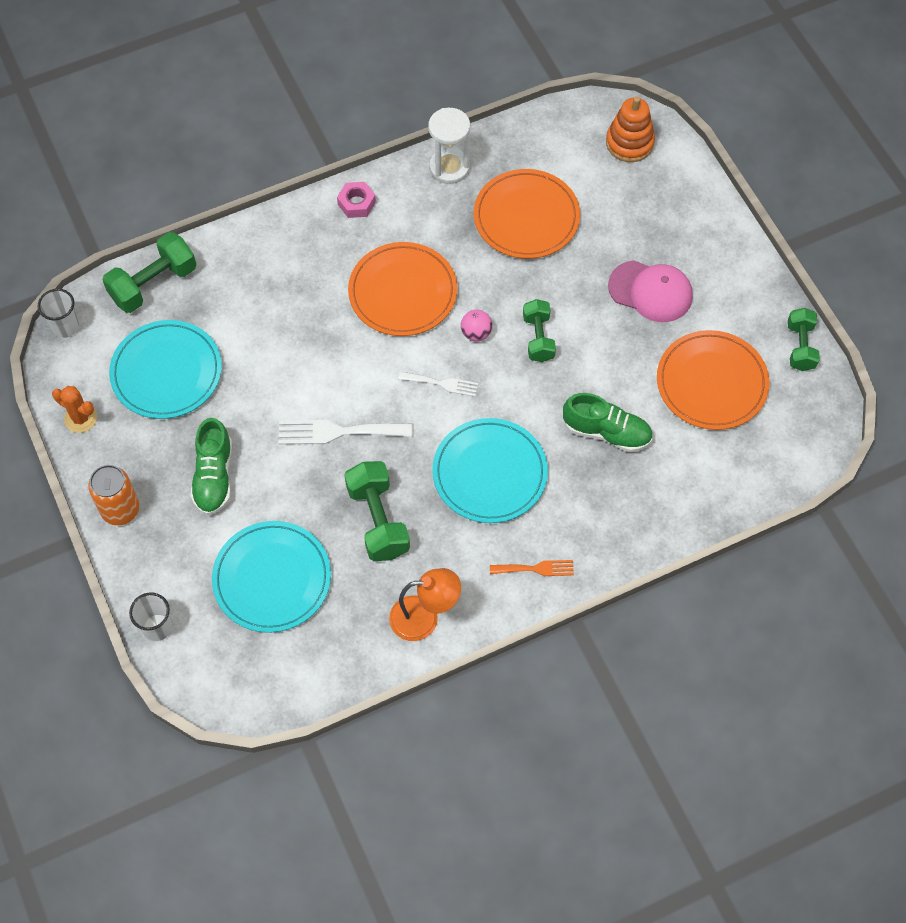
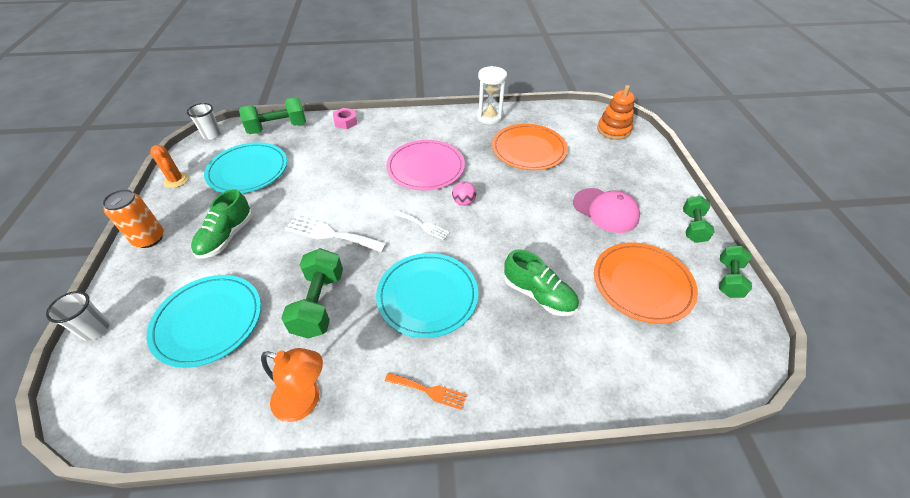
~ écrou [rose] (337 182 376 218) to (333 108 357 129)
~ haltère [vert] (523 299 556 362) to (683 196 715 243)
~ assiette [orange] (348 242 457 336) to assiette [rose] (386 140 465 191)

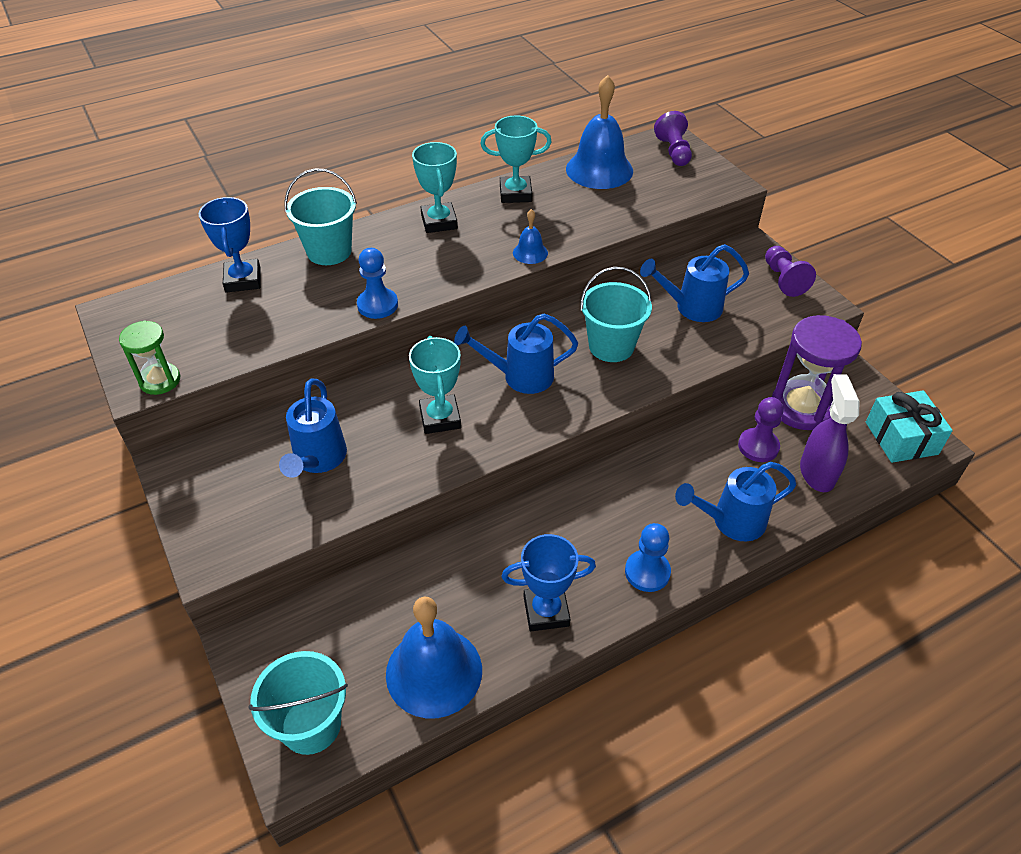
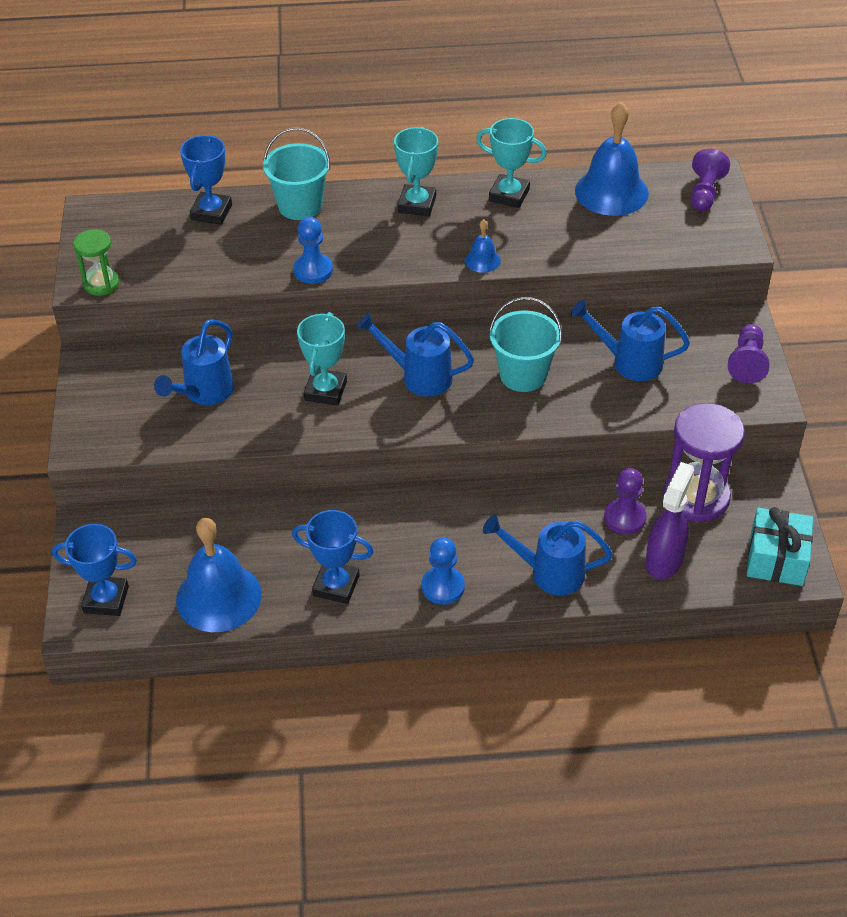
~ seau [turquoise] (249 651 348 755) to trophée [bleu] (52 524 137 616)

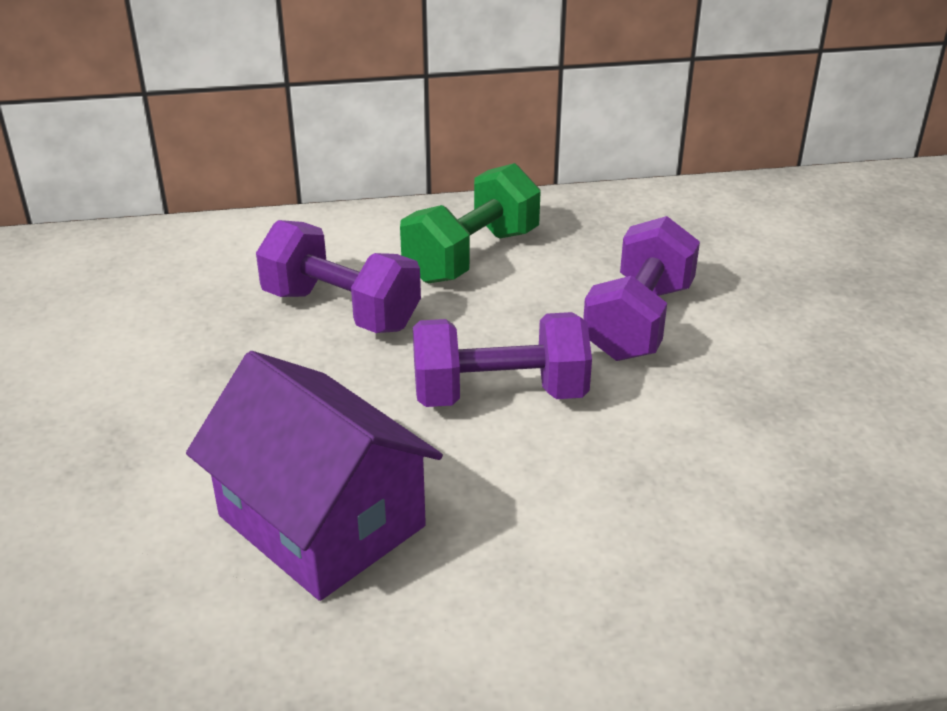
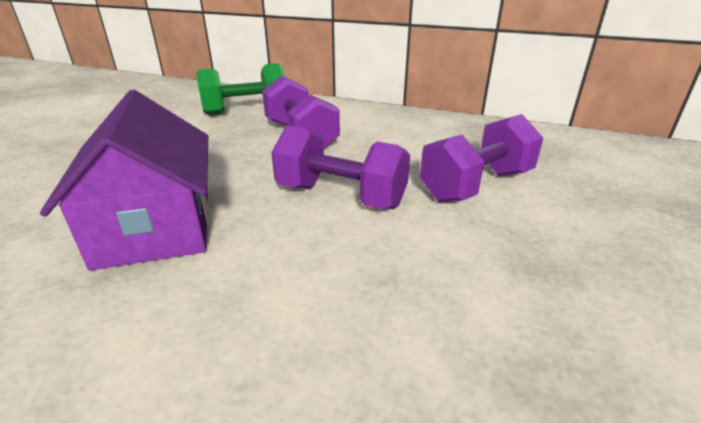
~ haltère [vert] (400 163 541 283) to (196 63 286 116)

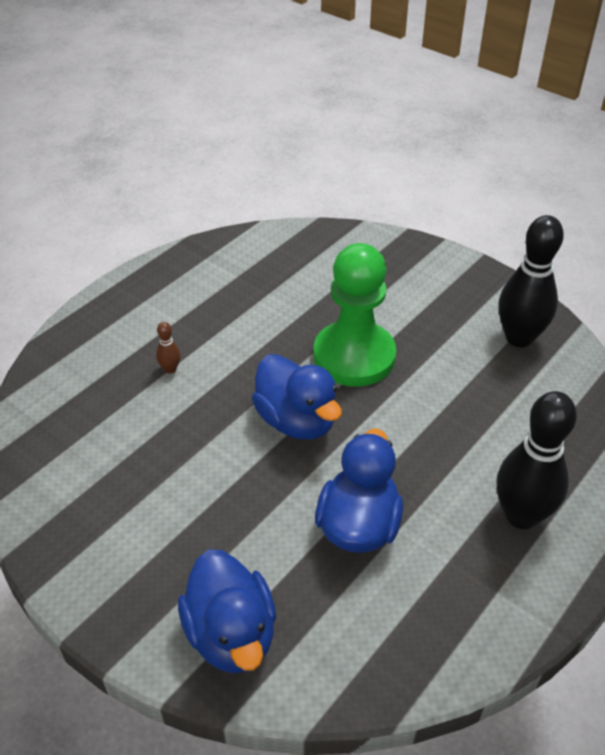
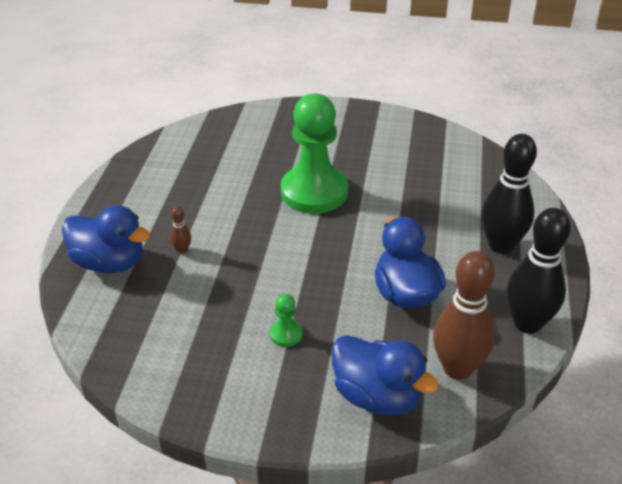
+ pion [vert] (270 294 302 347)
+ quille [marron] (433 251 495 380)
~ canard [bleu] (252 354 342 440) to (62 205 150 273)
~ quille [noir] (499 215 564 347) to (507 208 571 334)

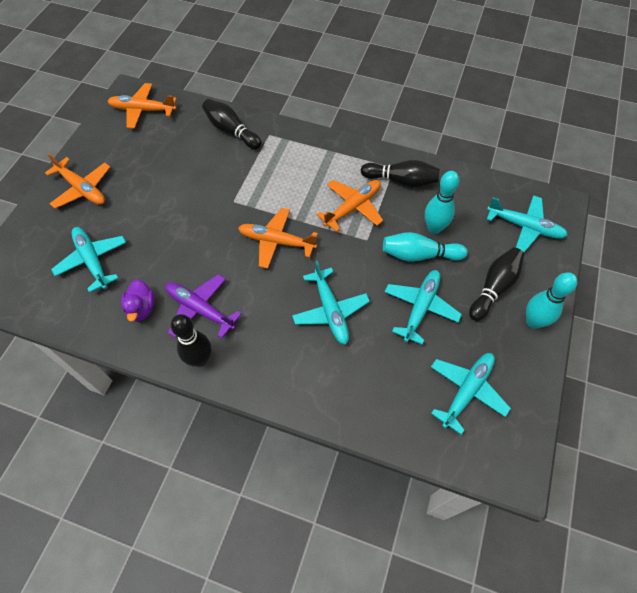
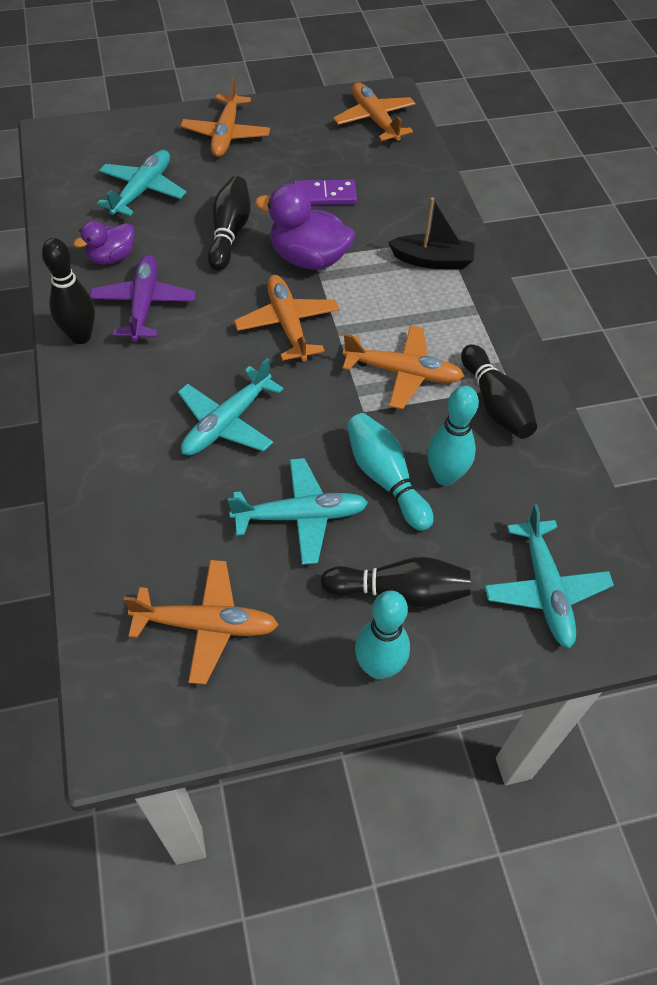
+ canard [violet] (255 184 355 269)
+ domino [violet] (294 179 357 205)
+ bateau [noir] (388 197 475 269)
~ quille [noir] (202 99 261 149) to (207 176 251 271)
~ avion [turquoise] (431 353 511 435) to avion [orange] (123 560 279 685)

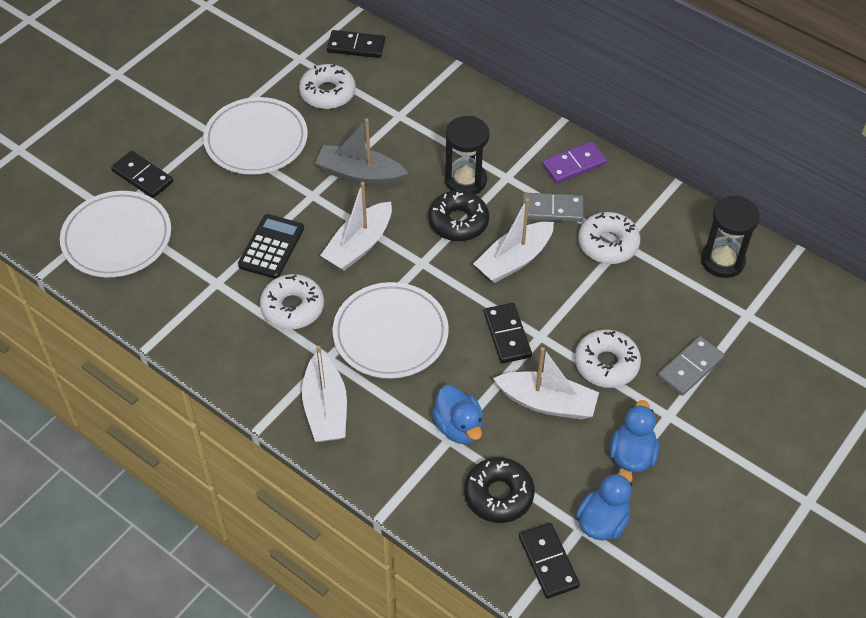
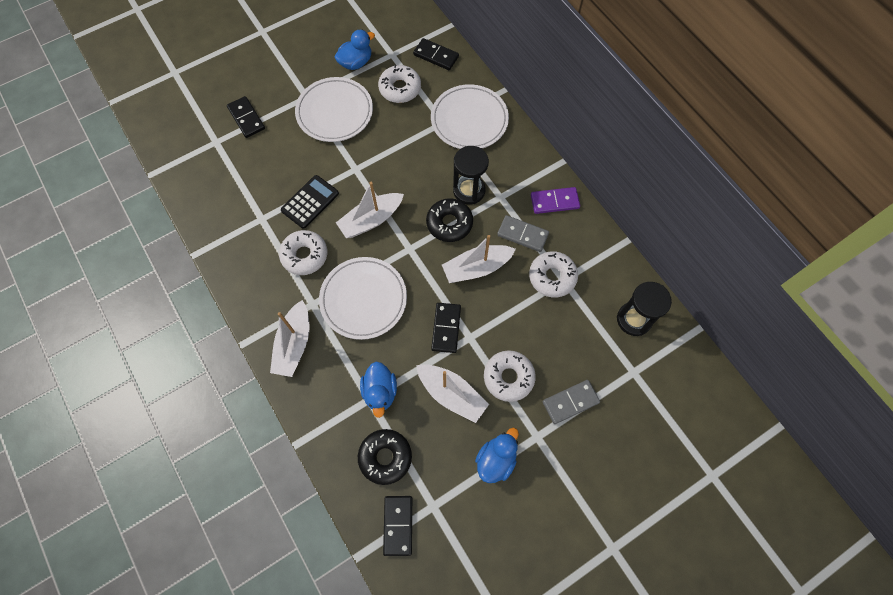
- bateau [gris] (315 118 408 186)
~ assiette [blanc] (60 191 171 278) to (431 84 509 149)
~ canard [bleu] (576 470 633 541) to (335 30 375 70)

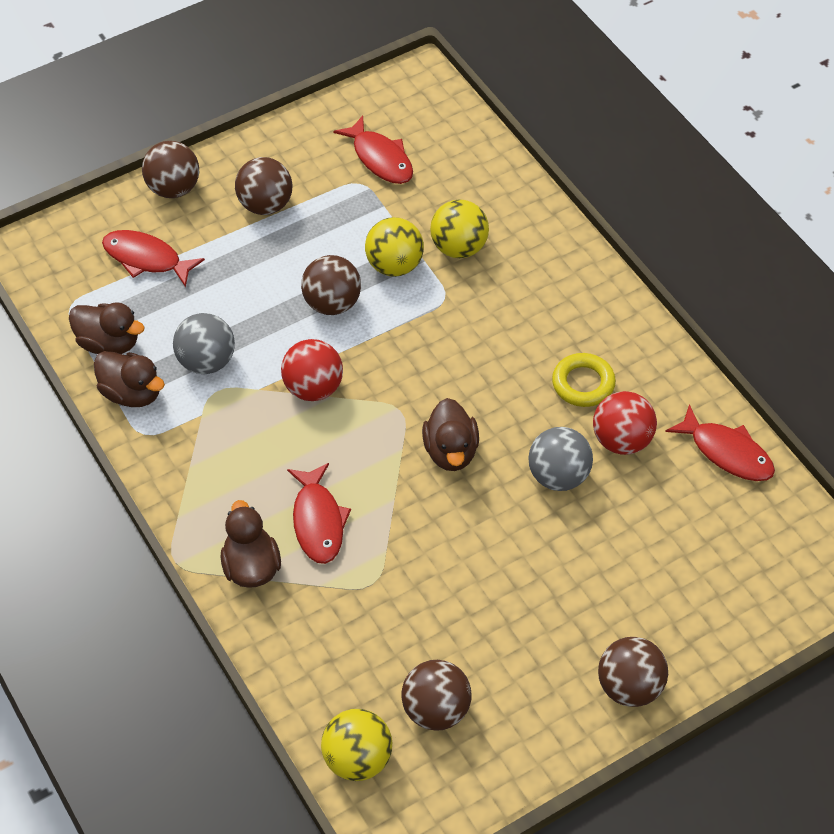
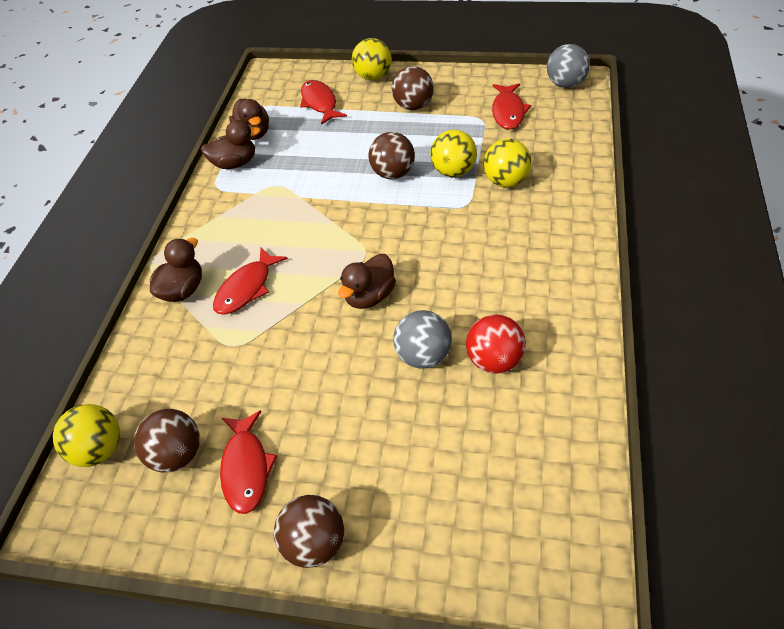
- balle [rouge] (281 339 343 401)
- anneau [jaune] (552 353 616 407)
~ balle [gris] (173 313 235 374) to (547 44 590 88)
~ poisson [rouge] (665 404 775 481) to (220 411 277 514)
~ balle [marron] (142 141 199 198) to balle [jaune] (352 38 392 80)
~ canard [marron] (94 351 165 407) = (201 120 261 169) 90 degrees counterclockwise

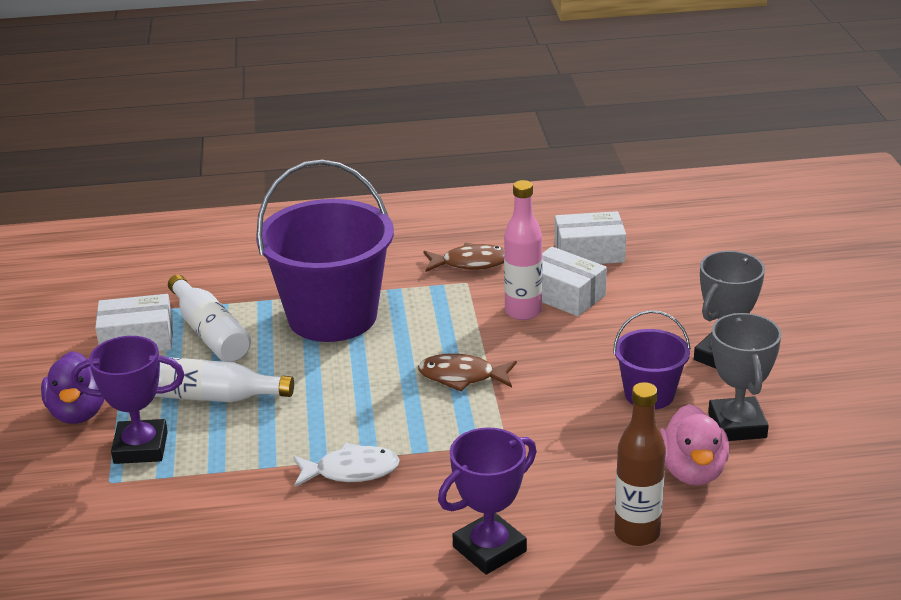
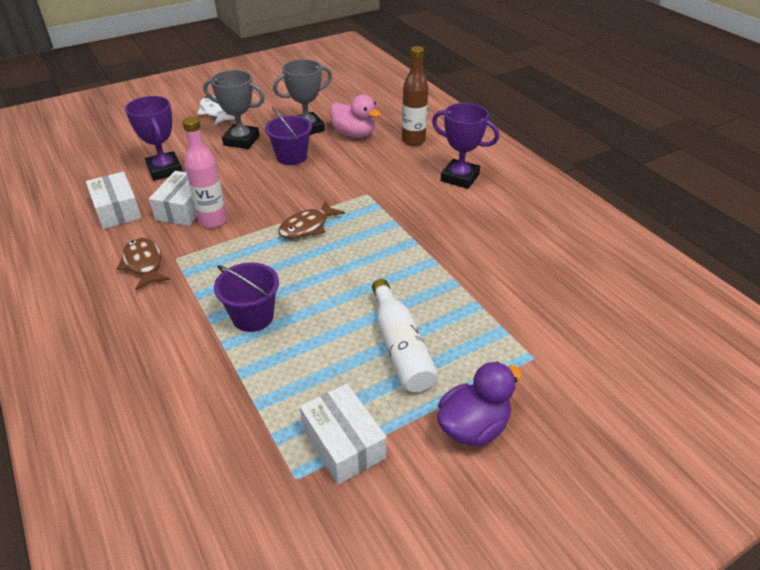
- bouteille [blanc] (168 275 251 362)
~ trophée [violet] (71 336 185 464) to (125 96 183 181)
~ poisson [blanc] (293 443 400 487) to (197 96 235 125)
~ poisson [marron] (418 354 517 392) = (279 200 345 239) 60 degrees clockwise
~ canard [rose] (660 404 729 486) = (331 94 381 138) 60 degrees clockwise
~ seau [violet] (256 160 394 342) = (214 262 279 332) x0.51

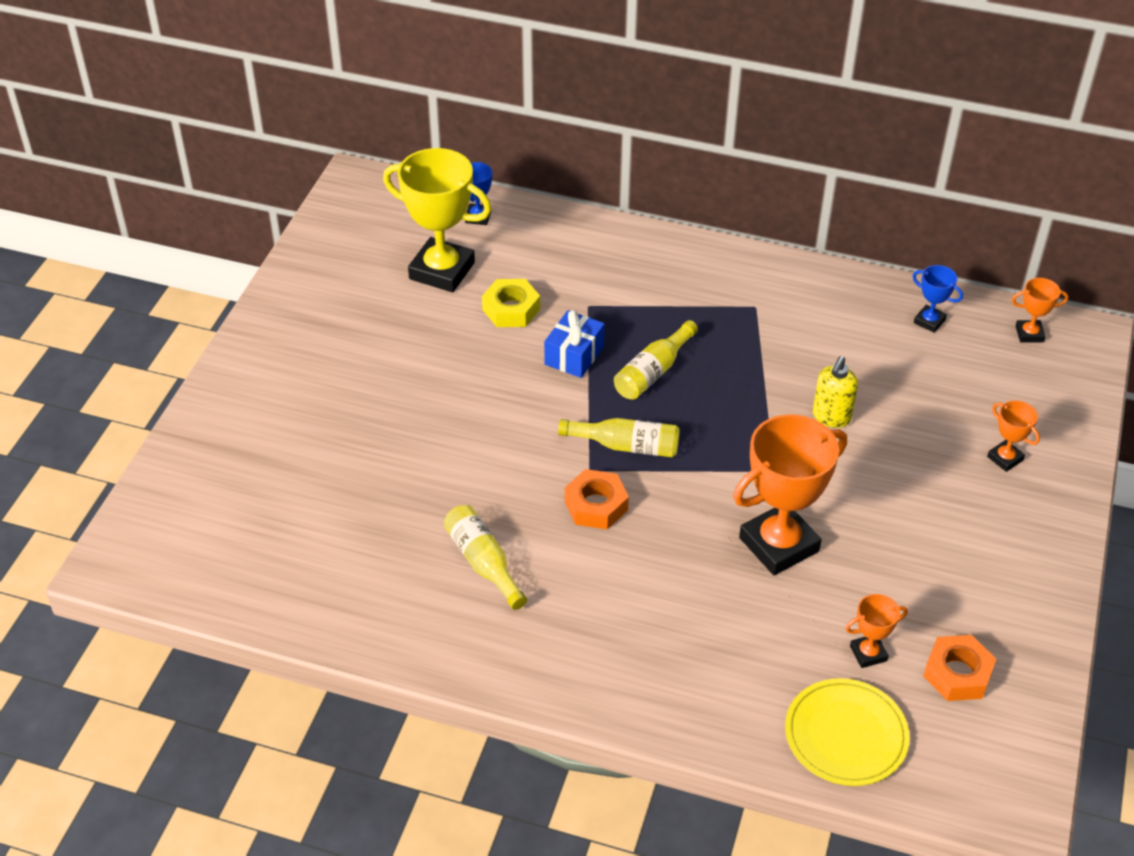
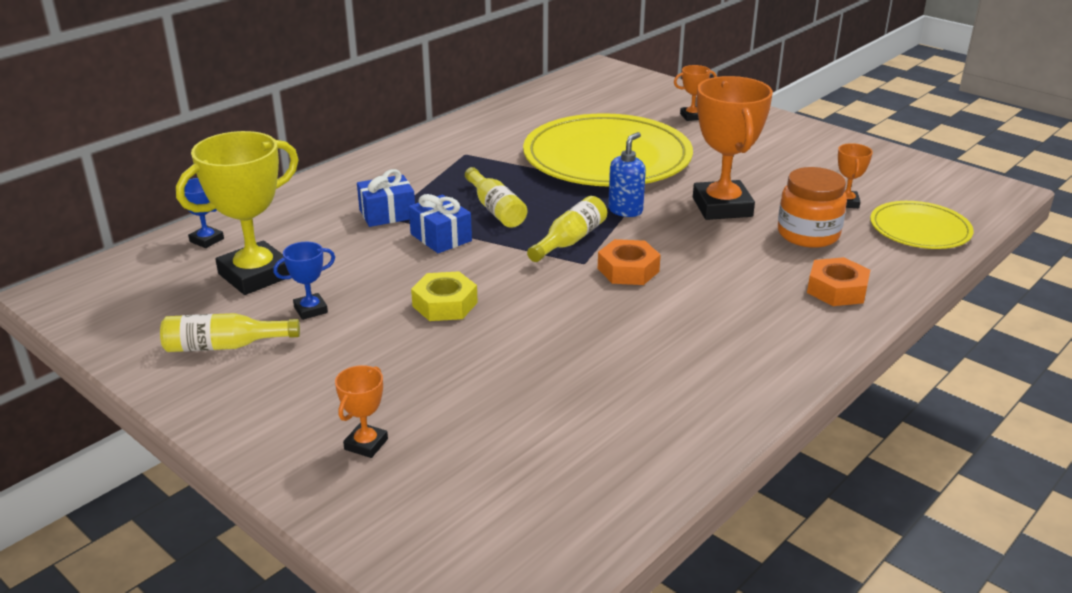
+ cadeau [bleu] (357 169 415 227)
+ distributeur de savon [bleu] (608 132 646 217)
+ bocal [orange] (778 167 847 248)
~ bouteille [jaune] (444 505 527 610) to (160 313 300 352)
~ écrou [jaune] (482 279 540 327) to (411 271 478 321)
~ trophée [bleu] (913 265 963 333) to (273 242 335 320)
~ écrou [orange] (923 635 997 701) to (807 257 870 306)
~ trophée [orange] (1011 278 1068 343) to (335 365 388 458)
~ distributeur de savon [jaune] (813 356 858 428) to assiette [jaune] (523 113 693 187)

